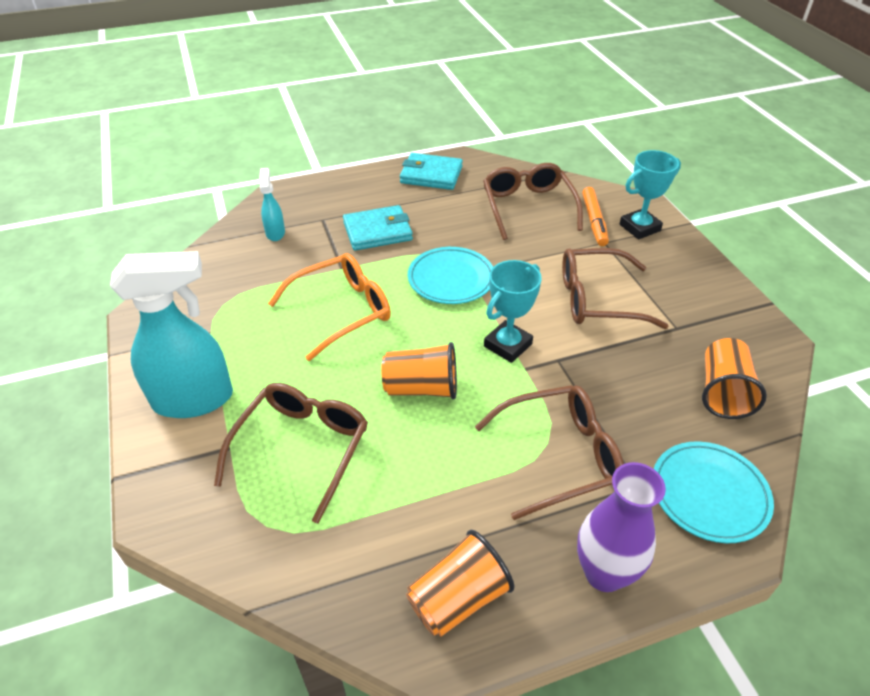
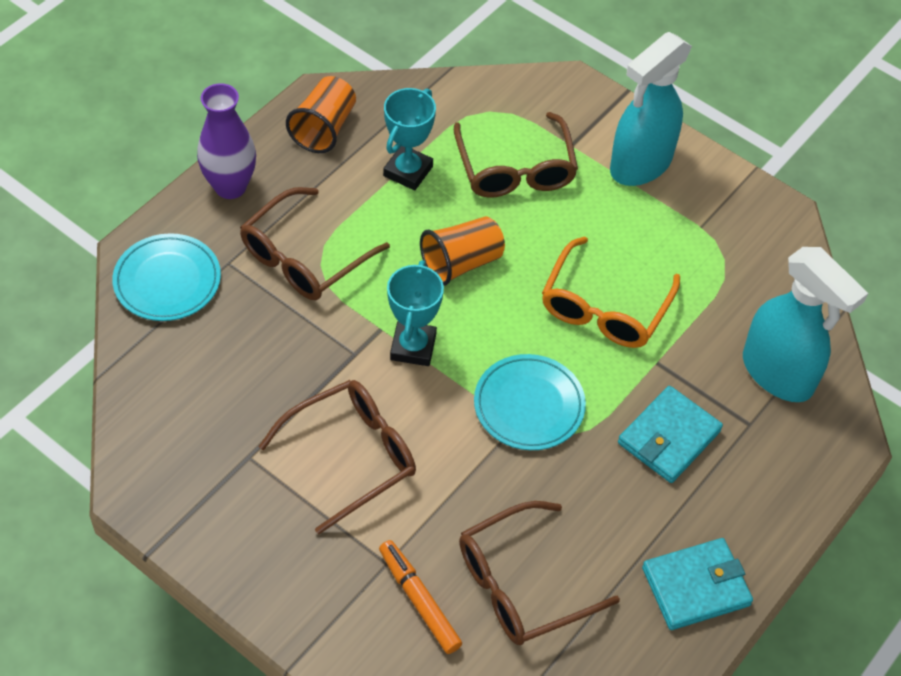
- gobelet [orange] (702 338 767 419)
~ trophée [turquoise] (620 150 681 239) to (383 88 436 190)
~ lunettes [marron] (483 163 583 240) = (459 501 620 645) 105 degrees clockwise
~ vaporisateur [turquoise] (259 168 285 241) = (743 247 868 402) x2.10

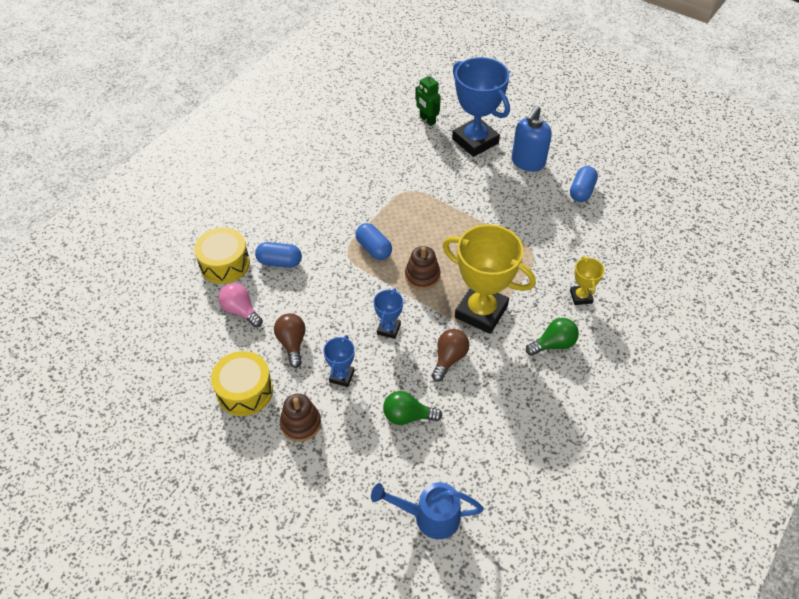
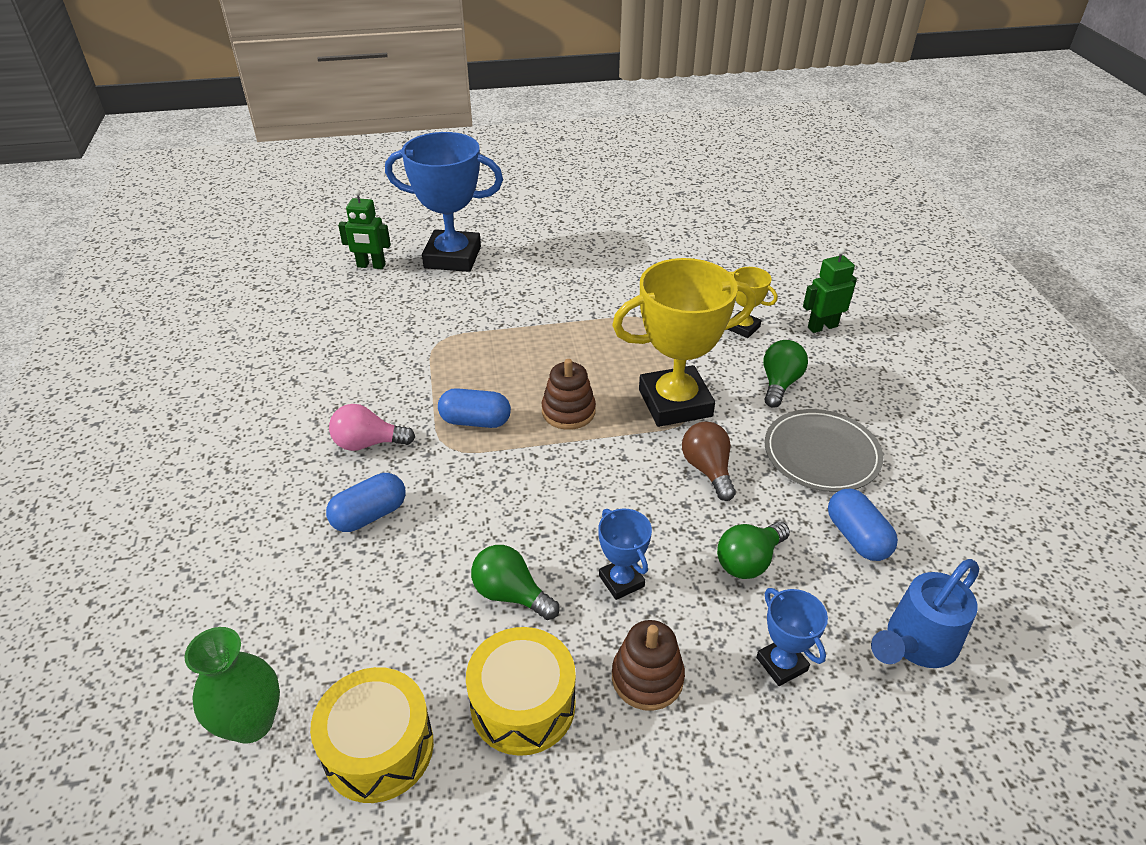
- distributeur de savon [bleu] (512 105 552 172)
+ vase [vert] (184 627 280 744)
+ assiette [gris] (765 409 883 492)
+ robot [vert] (803 247 857 333)
~ tambour [jaune] (194 227 250 284) to (310 667 434 803)
~ ampoule [rose] (218 283 263 327) to (329 404 415 451)
~ trophée [bleu] (374 288 403 339) to (756 588 828 686)
~ gélule [bleu] (570 166 598 202) to (828 489 898 561)
~ ampoule [marron] (274 313 306 368) to ampoule [vert] (471 545 560 620)

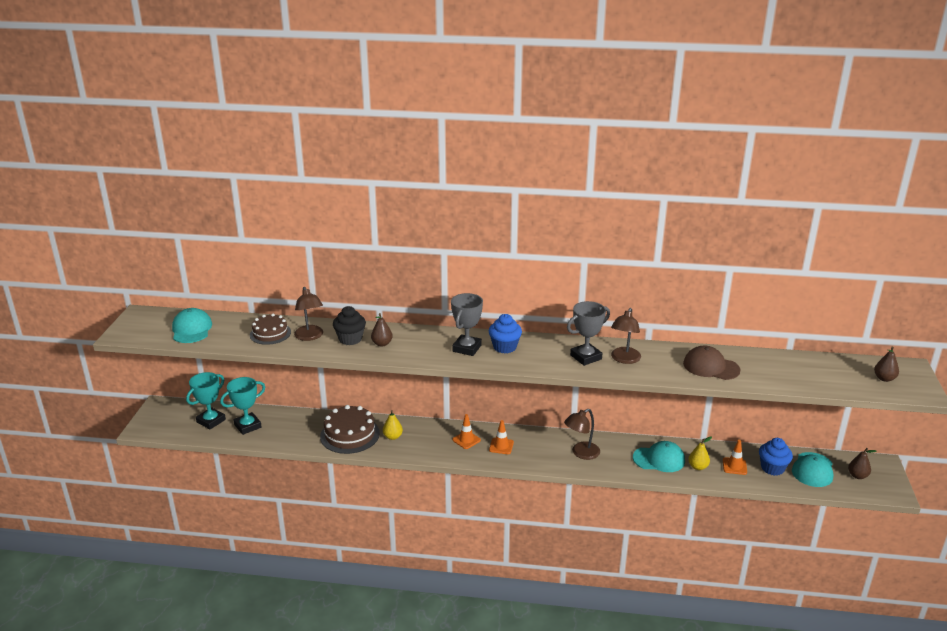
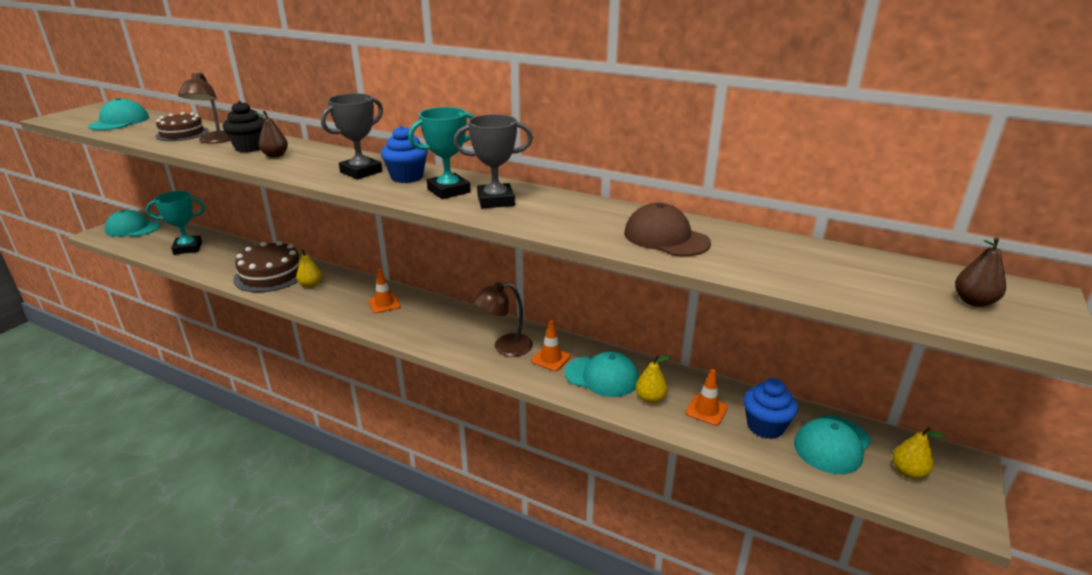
- lampe [marron] (611 308 641 364)
+ casquette [turquoise] (105 210 161 237)
~ trophée [turquoise] (186 372 226 429) to (408 107 474 199)
~ cône de chantier [orange] (489 420 514 454) to (531 320 571 371)
~ poire [marron] (848 448 876 479) to poire [jaune] (892 427 946 479)

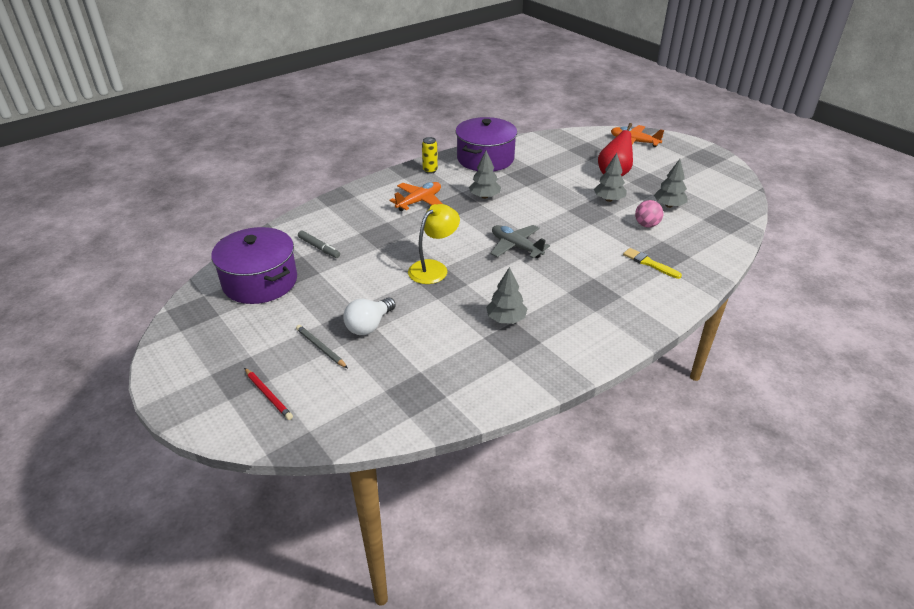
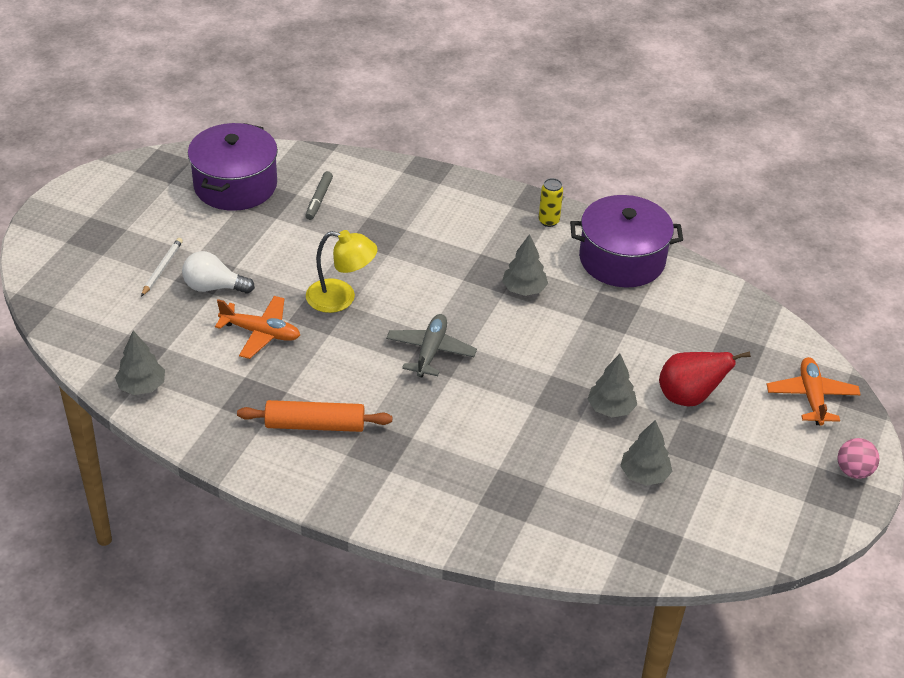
- crayon [rouge] (244 368 293 420)
- pinceau [jaune] (623 248 682 279)
+ rouleau à pâtisserie [orange] (237 400 392 432)
~ avion [orange] (390 182 442 211) to (215 296 300 359)
~ arbre [gris] (486 267 527 324) to (115 331 165 395)
~ balle [rose] (635 200 663 228) to (837 438 879 479)
~ crayon [gris] (296 325 348 368) to crayon [blanc] (141 238 183 297)

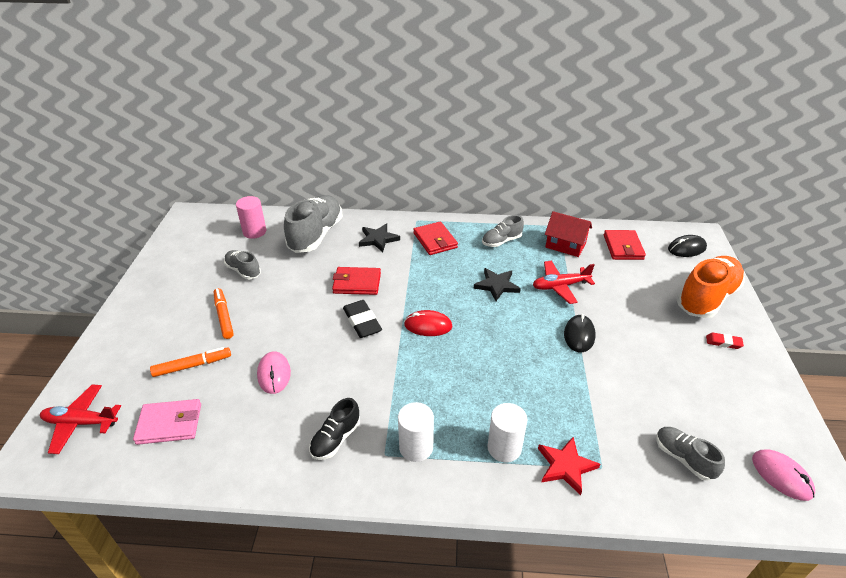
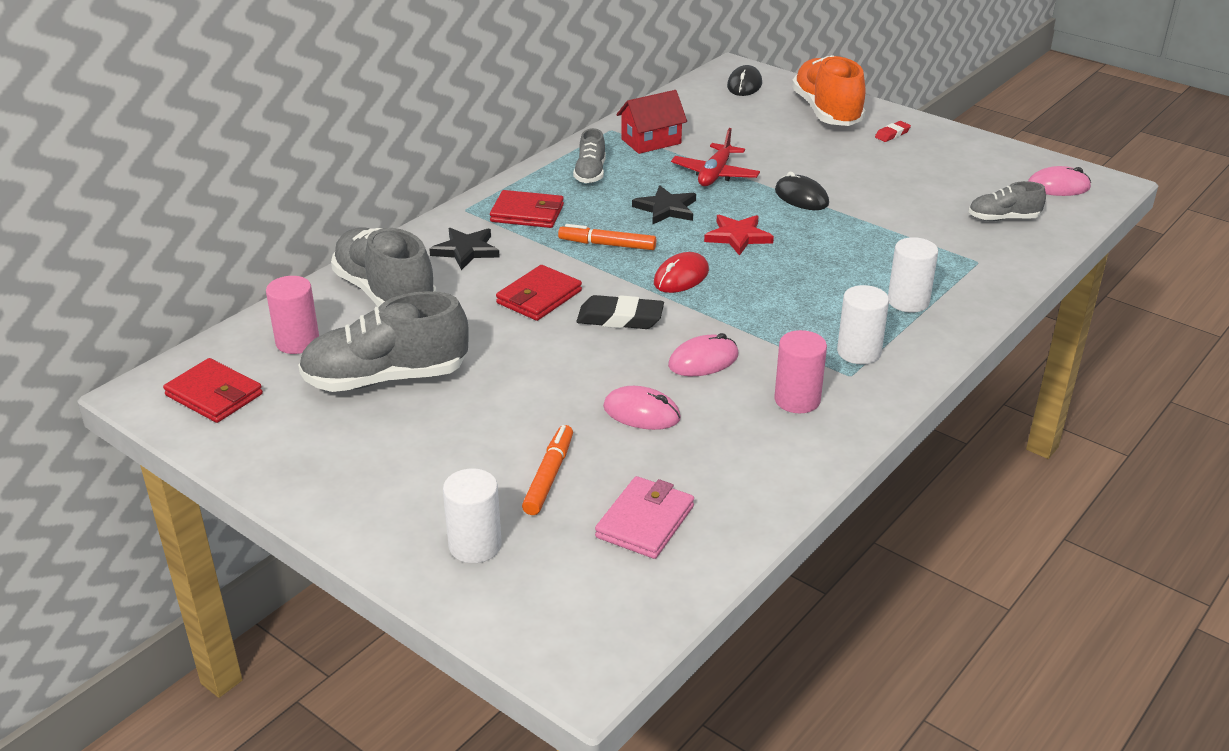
- avion [rouge] (40 384 121 454)
+ cylindre [blanc] (443 468 502 563)
+ souris [rose] (668 333 738 376)
~ feutre [orange] (214 288 234 339) to (558 224 656 250)
~ étoile [rouge] (538 437 600 495) to (704 214 774 256)
~ portefeuille [rouge] (604 230 646 260) to (163 358 263 423)
~ chaussure [noir] (309 398 360 460) to cylindre [rose] (774 330 827 413)
~ chaussure [gris] (224 250 261 279) = (298 291 469 392) x1.89

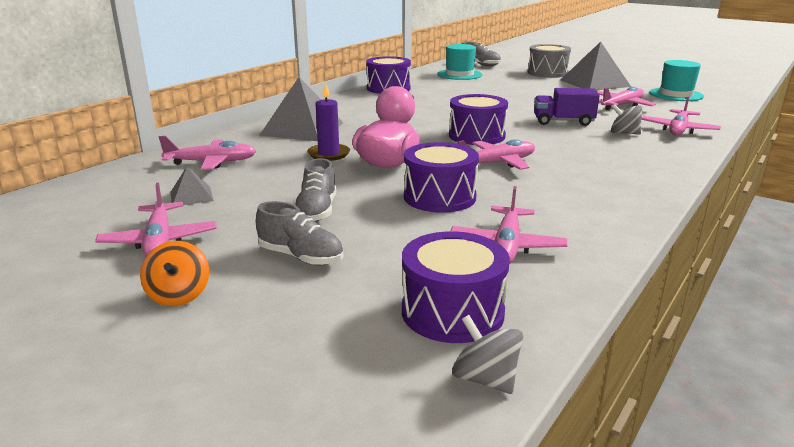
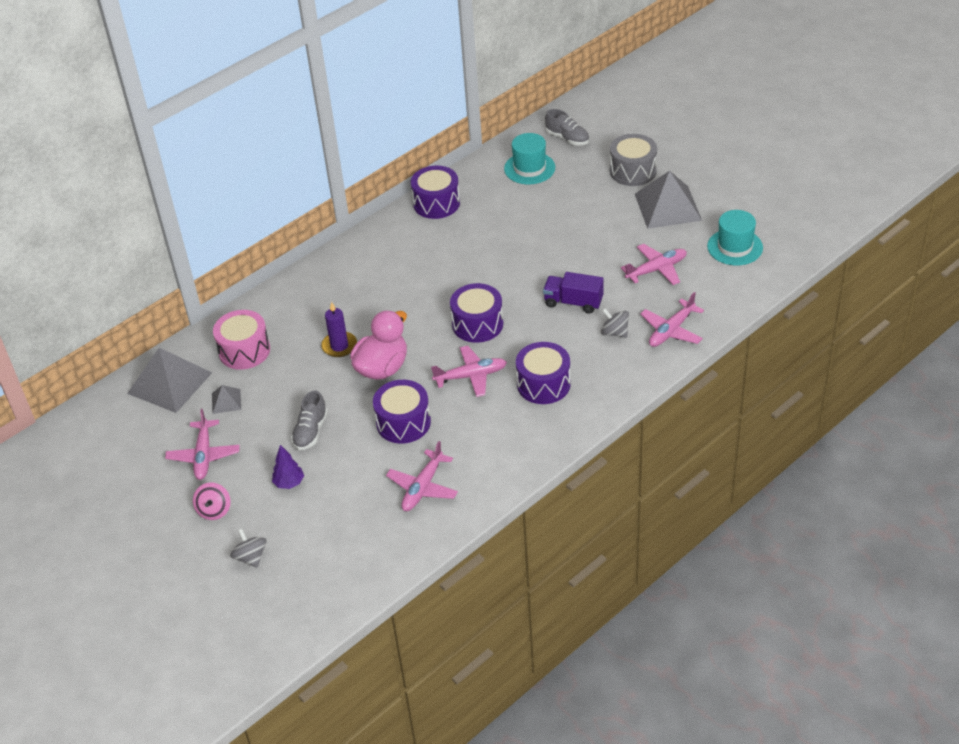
~ pyramide [gris] (259 77 343 141) to (127 348 212 413)
~ tambour [violet] (402 231 510 343) to (516 342 571 404)
~ toupie [gris] (452 315 523 394) to (230 529 267 568)
~ avion [rose] (159 136 256 170) to tambour [rose] (213 310 270 370)
~ chaussure [gris] (256 201 343 266) to arbre [violet] (272 445 304 489)
~ toupie [orange] (140 241 209 306) to toupie [rose] (193 482 231 520)

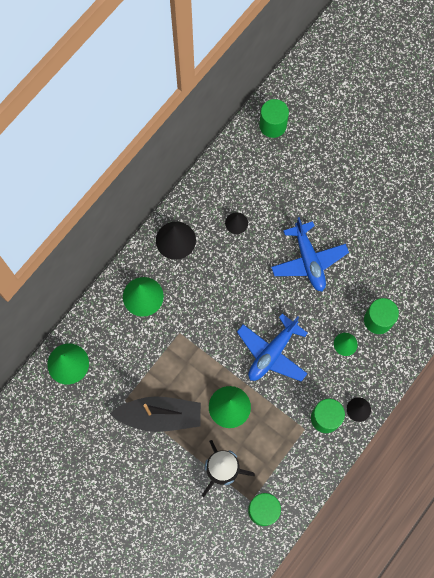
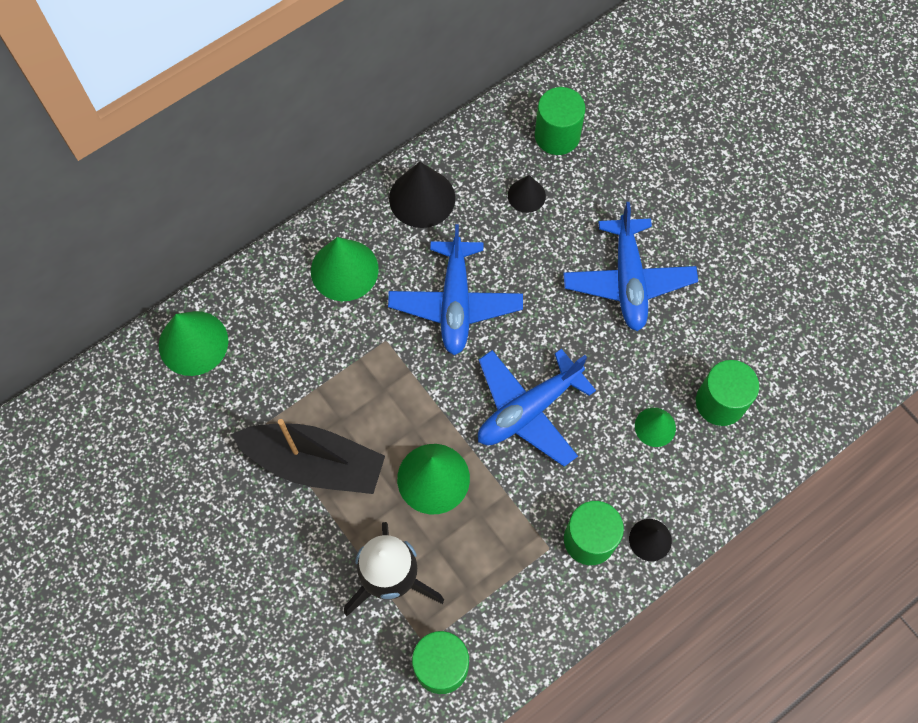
+ avion [bleu] (388 224 523 355)
~ cylindre [vert] (259 99 289 138) to (535 87 586 155)

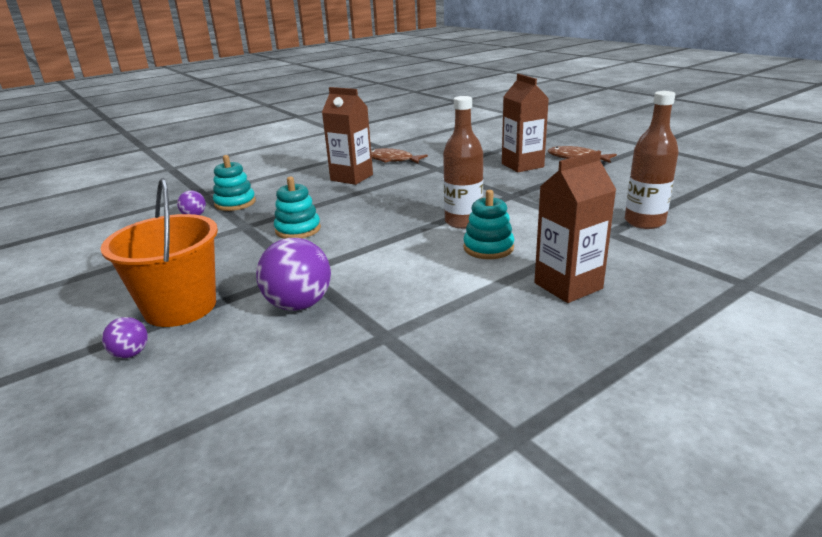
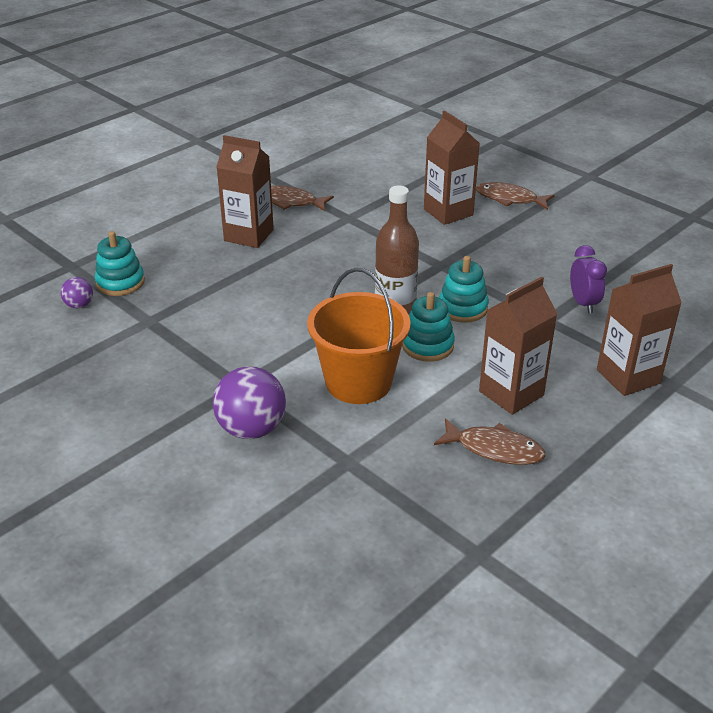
- balle [violet] (102 317 148 358)
+ poisson [marron] (434 418 546 465)
+ brique de lait [marron] (597 264 682 396)
~ seau [orange] (101 178 218 327) to (307 268 411 404)
~ jouet à empiler [turquoise] (274 177 321 239) to (439 256 489 323)
~ bouteille [marron] (625 91 679 229) to réveil [violet] (570 245 607 313)

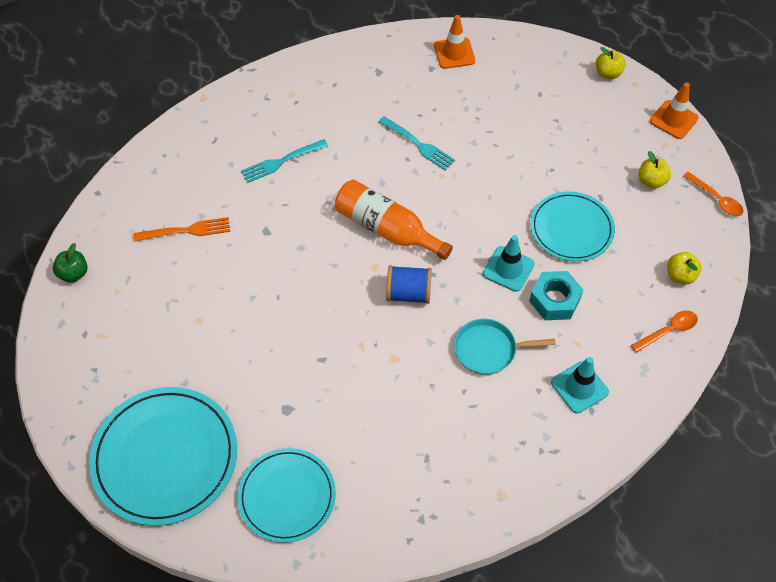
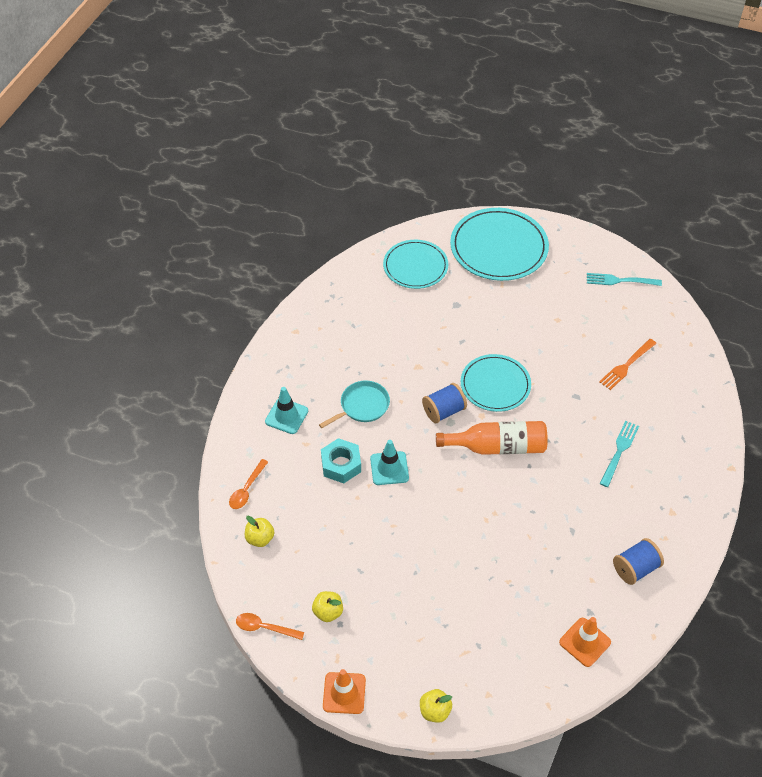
- pomme [vert] (53 243 88 283)
+ bobine [bleu] (613 538 664 585)
~ fourchette [turquoise] (378 116 455 170) to (587 273 662 286)
~ assiette [turquoise] (530 191 615 262) to (461 354 531 412)

